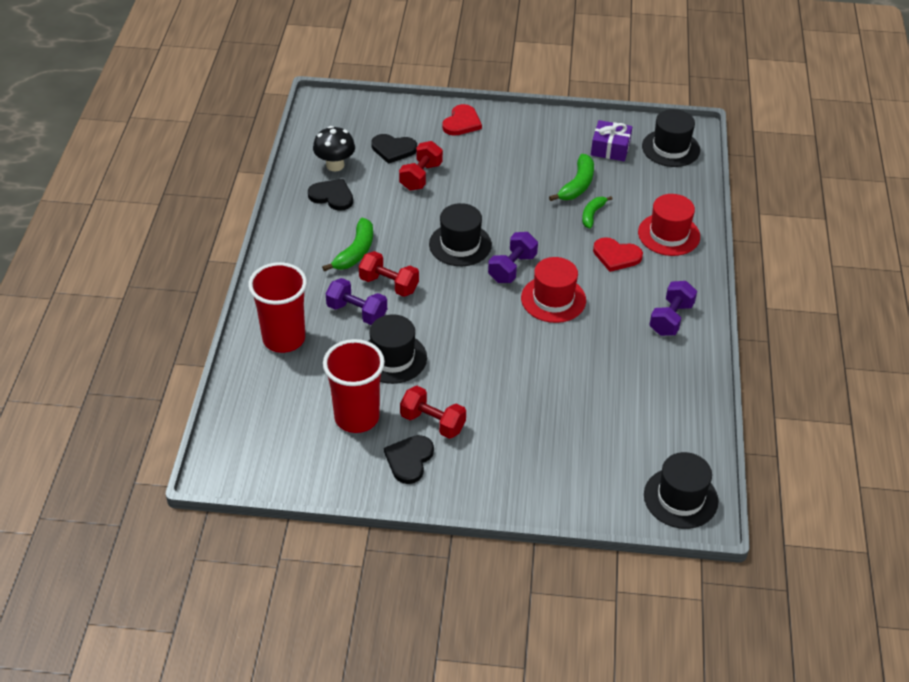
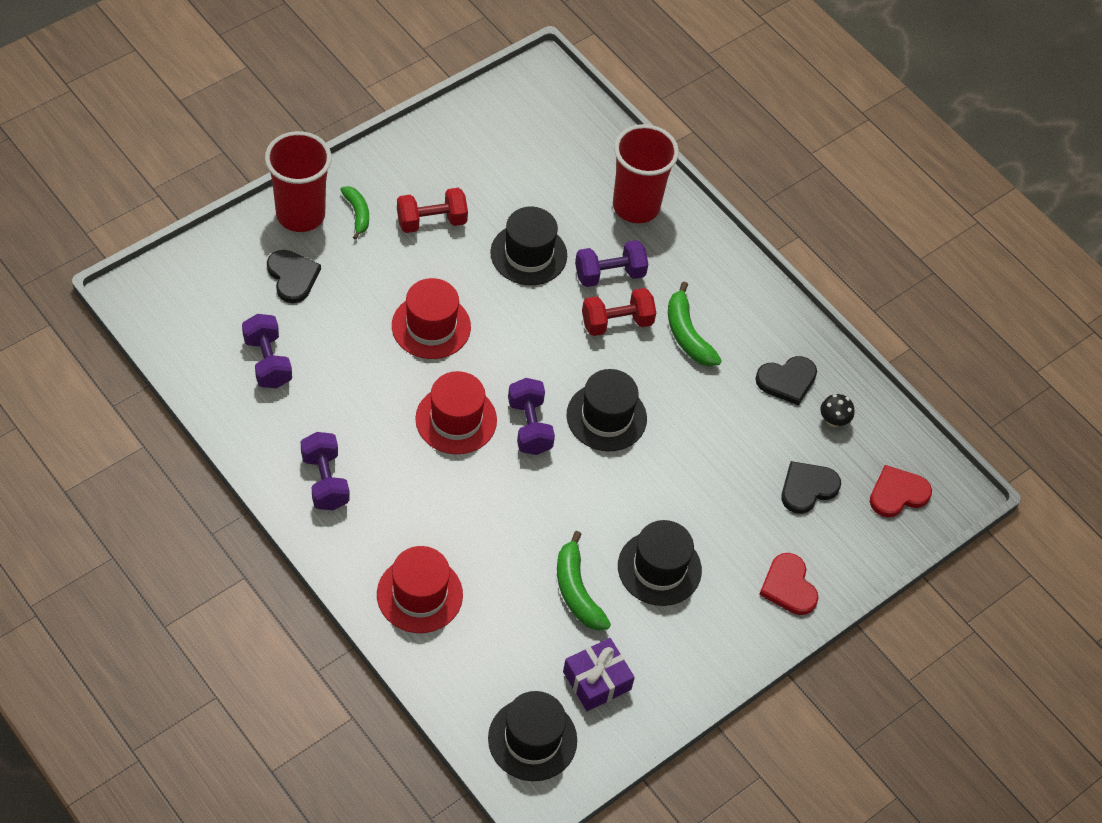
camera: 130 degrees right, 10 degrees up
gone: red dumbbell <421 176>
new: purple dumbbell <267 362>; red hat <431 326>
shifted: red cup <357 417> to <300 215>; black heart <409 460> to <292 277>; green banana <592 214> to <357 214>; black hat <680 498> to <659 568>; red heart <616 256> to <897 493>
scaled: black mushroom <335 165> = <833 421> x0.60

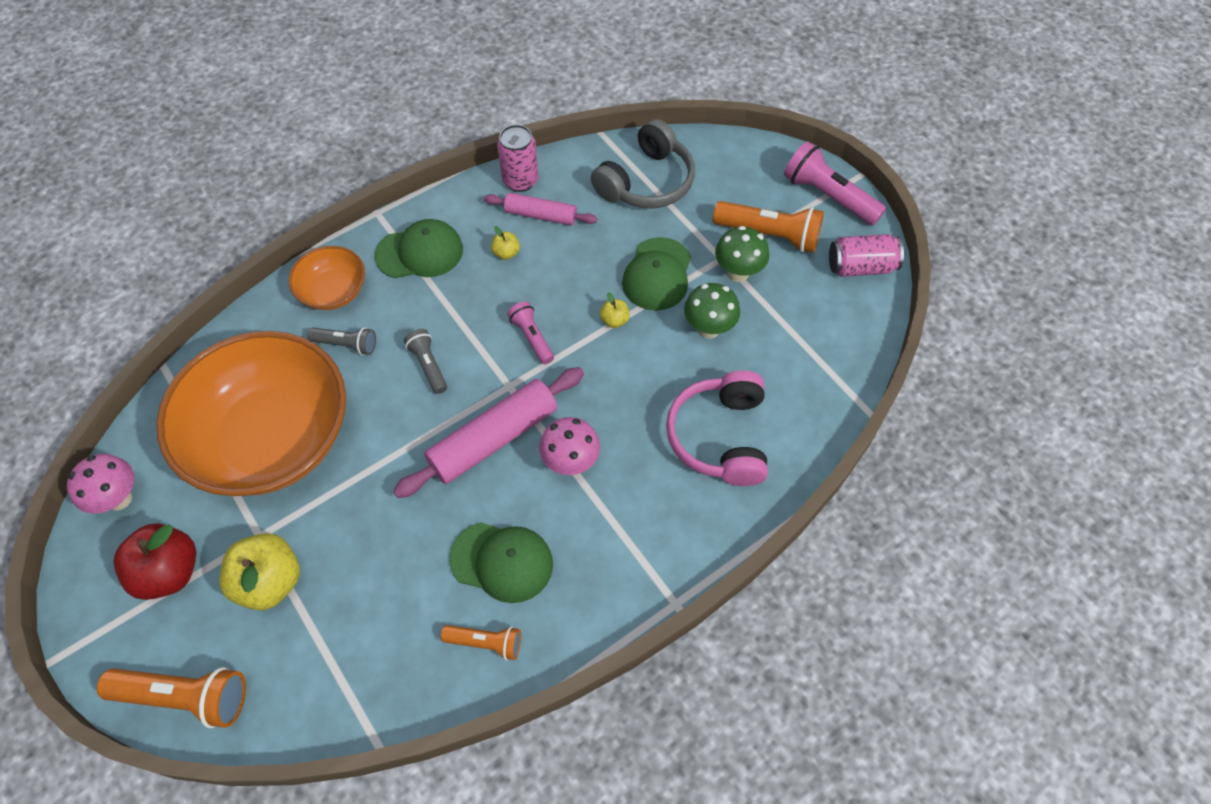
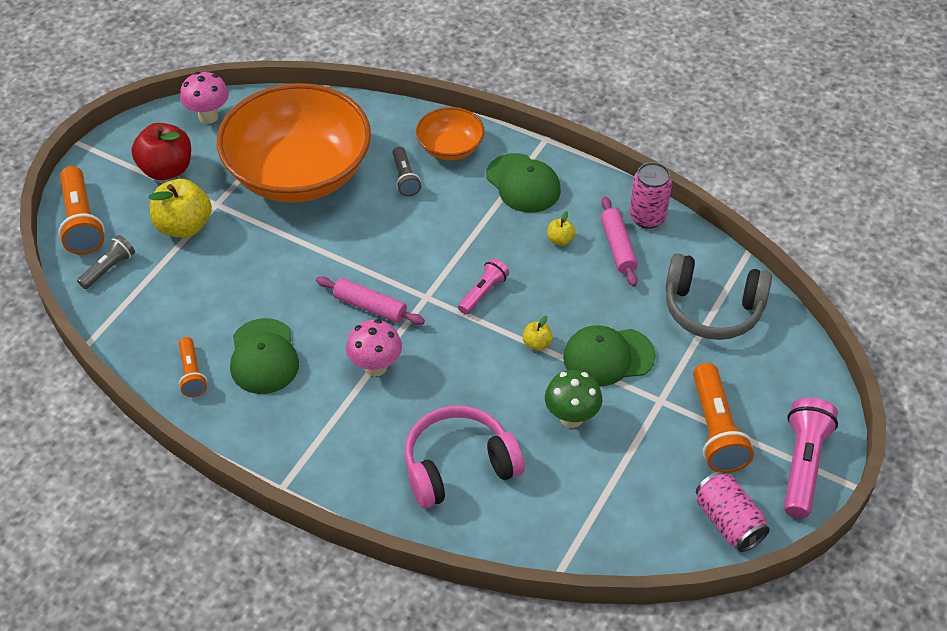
camera: 65 degrees right, 10 degrees down
gone: green mushroom <738 273>
shifted: grey flashlight <428 365> to <109 269>
scaled: pink rolling pin <493 439> = <370 306> x0.60

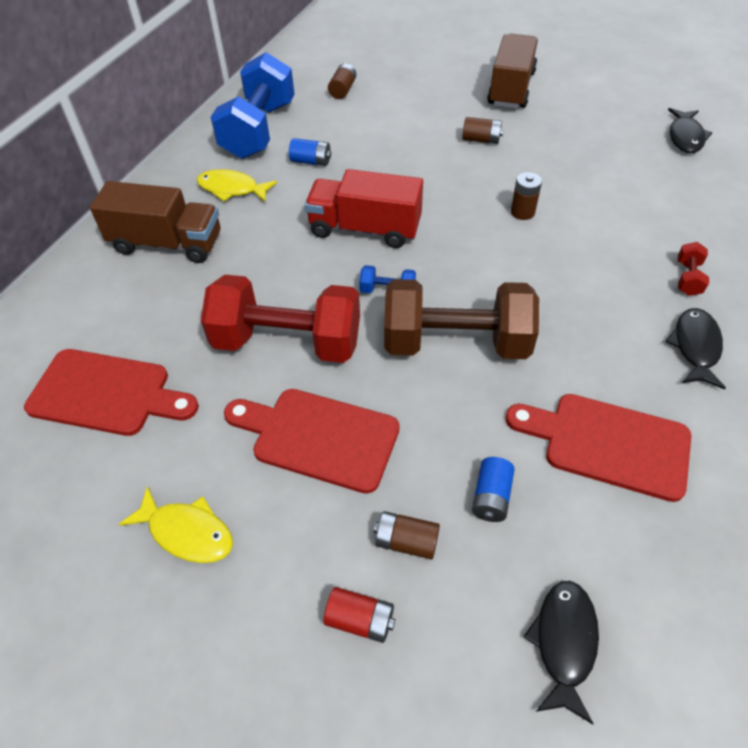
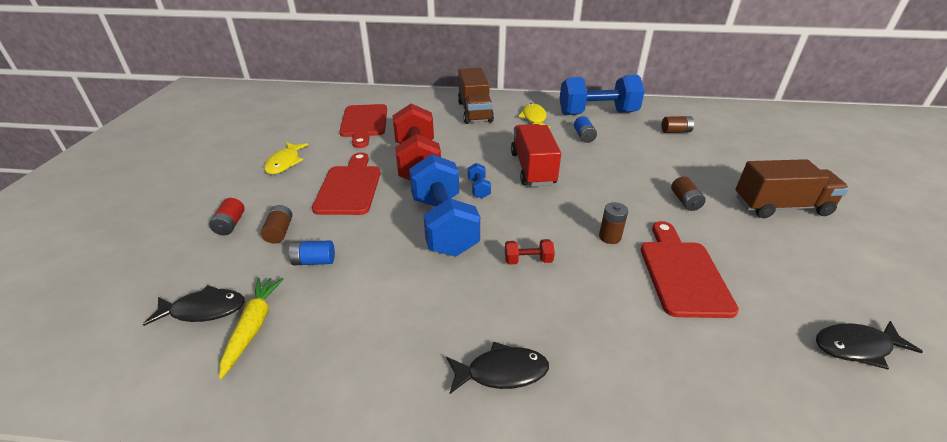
camera: 70 degrees right, 15 degrees down
new: yellow carrot <253 327>
shifted: red dumbbell <688 278> to <528 260>; red cutting board <607 444> to <682 273>
repainted: brown dumbbell <455 343> to blue dumbbell <444 225>

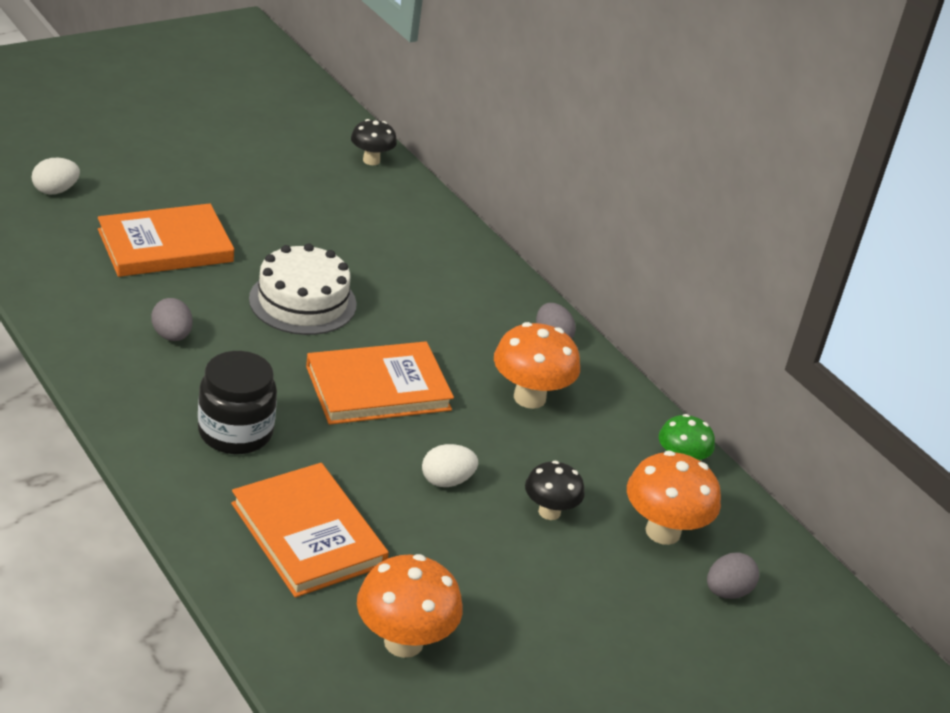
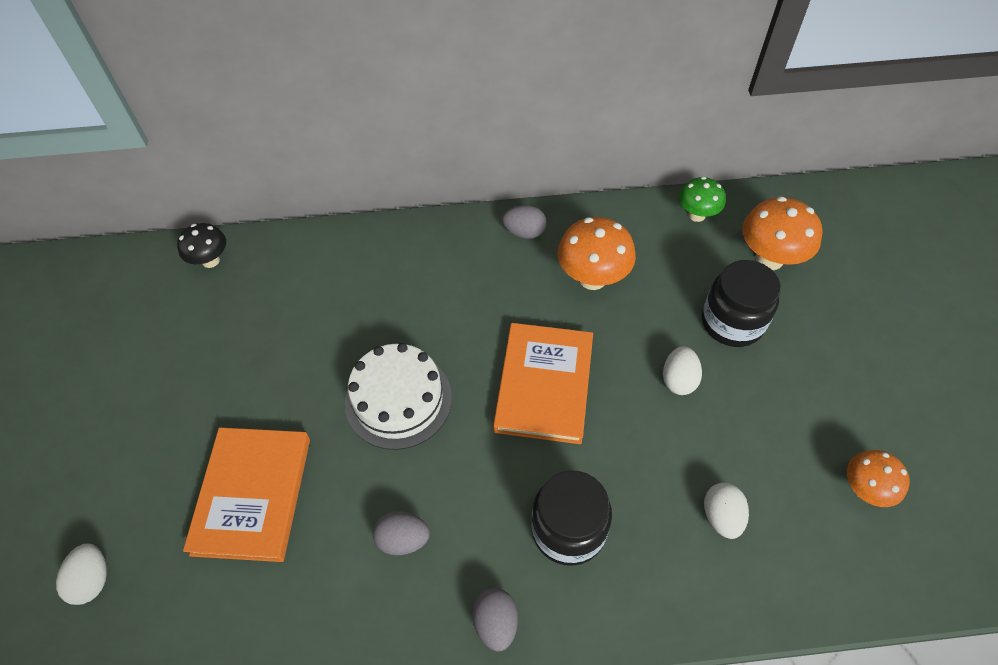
camera: 55 degrees left, 20 degrees up
shifted: grey egg <727 592> to <495 622>
swapped: black mushroom <549 512> to black jar <732 322>; orange book <308 534> to white egg <721 516>
scaled: orange mushroom <403 642> = <864 489> x0.64

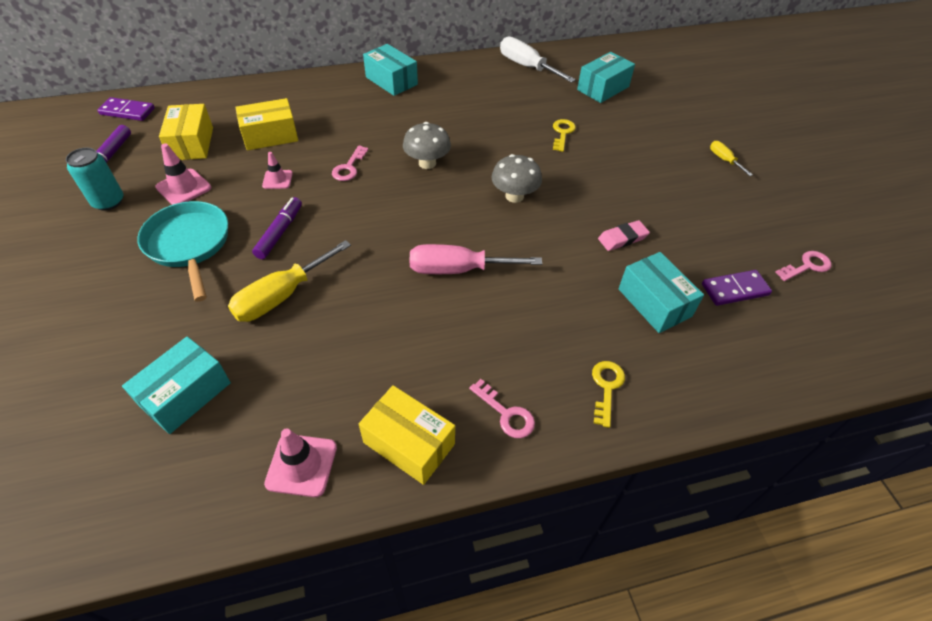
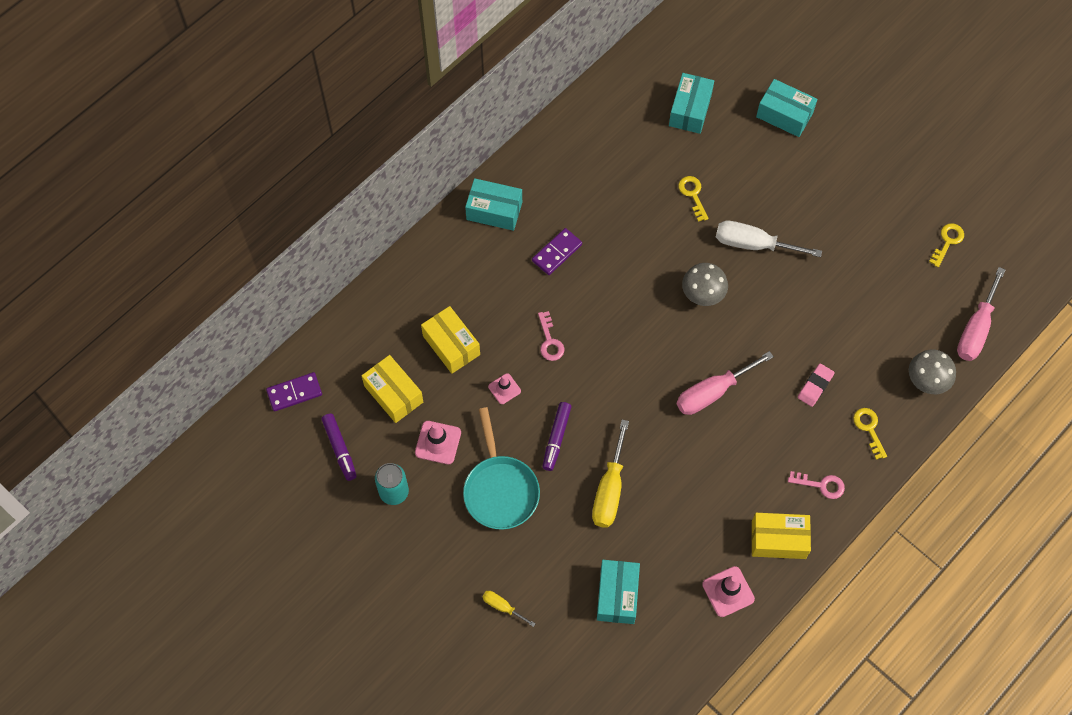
camera: 30 degrees left, 15 degrees up
new: pink screwdriver <975 329>
shifted: yellow screwdriver <724 160> to <502 607>; purple domino <734 289> to <557 252>; white screwdriver <527 67> to <753 244>; turquoise box <654 302> to <784 115>; pink eraser <622 238> to <815 386>; grey mushroom <427 163> to <927 380>
repainted: pink key <807 266> to yellow key <947 241>
rotated: yellow box <270 136> = <451 345> 75 degrees counterclockwise; turquoise pan <189 244> = <500 490> 135 degrees counterclockwise; purple marker <280 232> = <556 438> 150 degrees counterclockwise

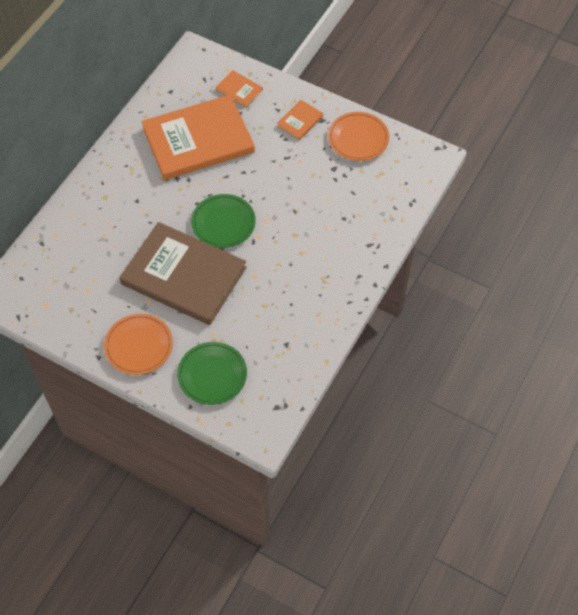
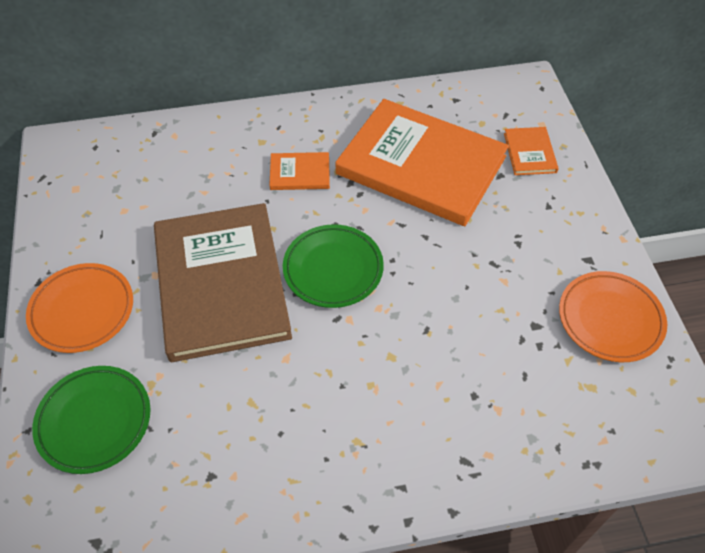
camera: 50 degrees right, 5 degrees down
shifted: orange book <300 121> to <300 173>

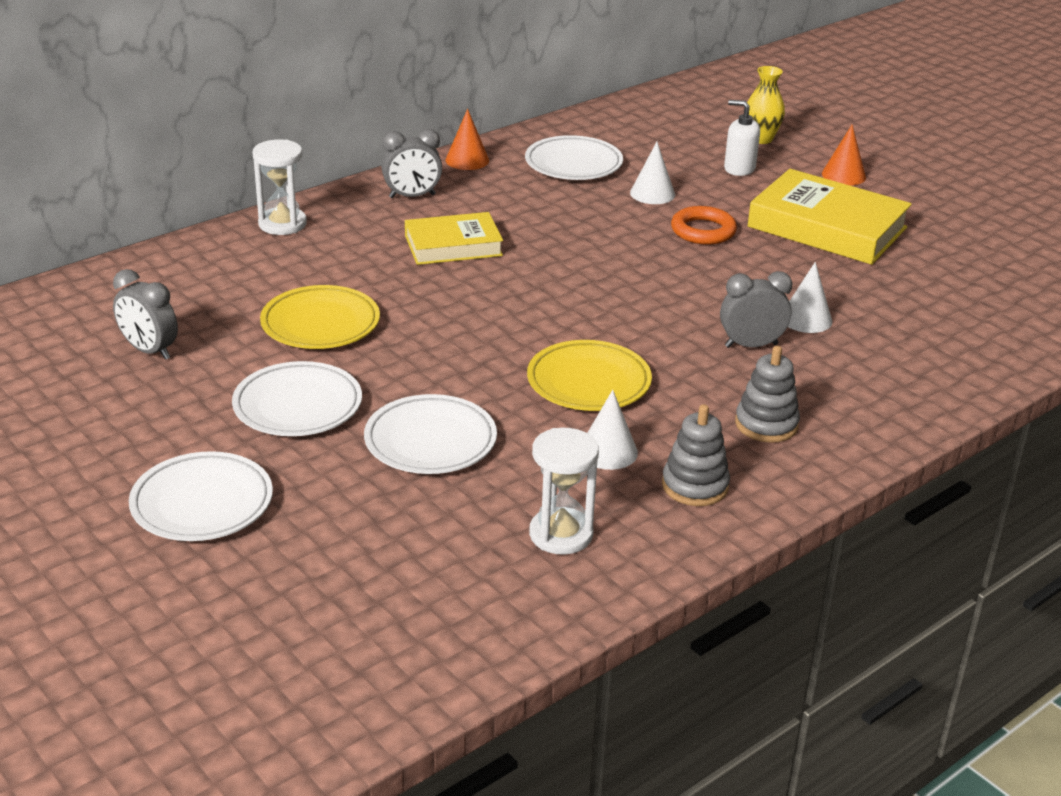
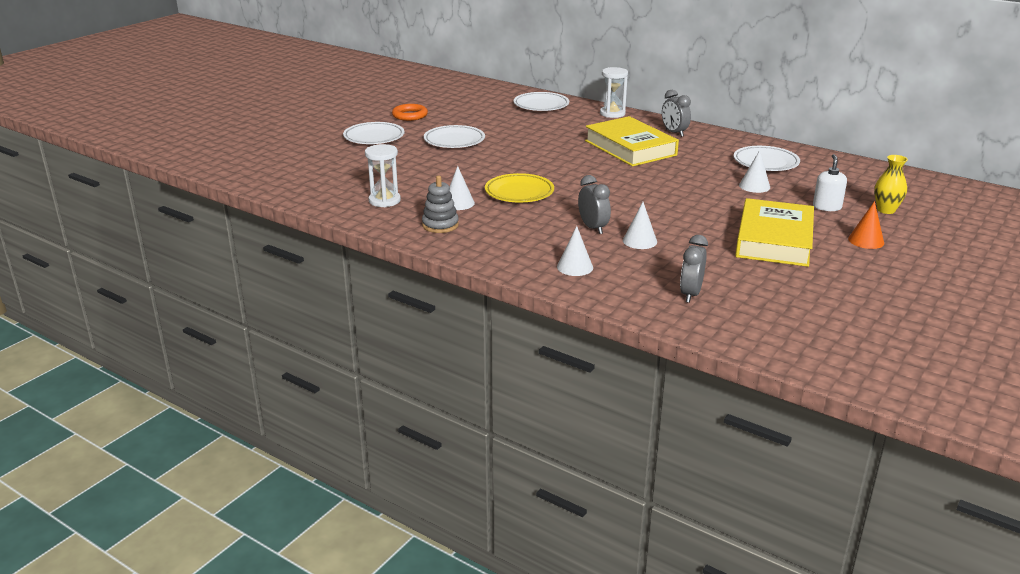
camera: 75 degrees right, 5 degrees down
gone: yellow plate <320 324>; orange cone <467 160>; grey stacking toy <766 424>
new: white cone <575 267>
shifted: orange ring <703 231> to <410 115>; white plate <430 441> to <541 105>; grey clock <149 351> to <690 294>
scaled: yellow book <453 245> = <630 148> x1.58

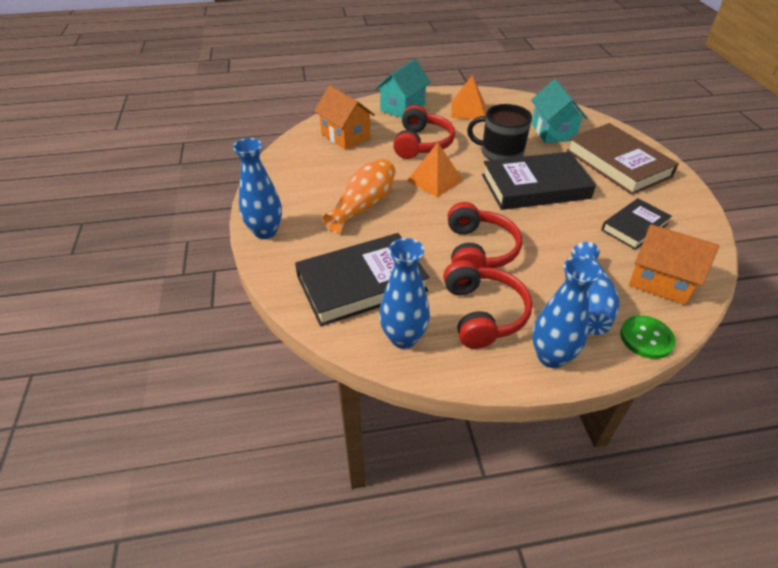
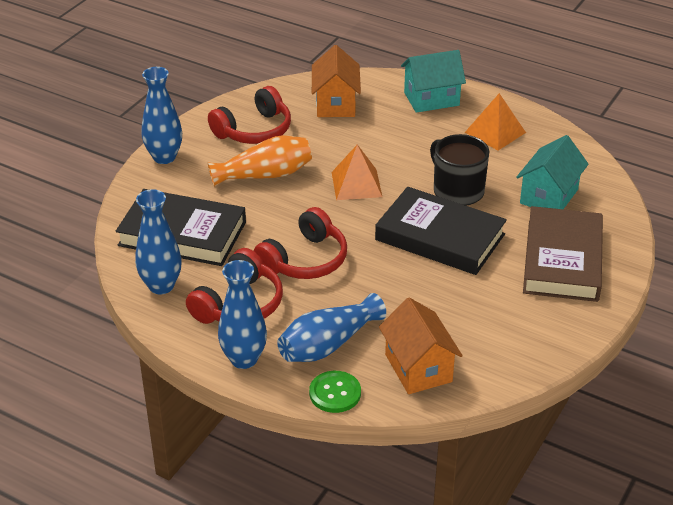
camera: 40 degrees right, 5 degrees down
gone: black book <634 227>
shifted: red headphones <422 143> to <254 130>

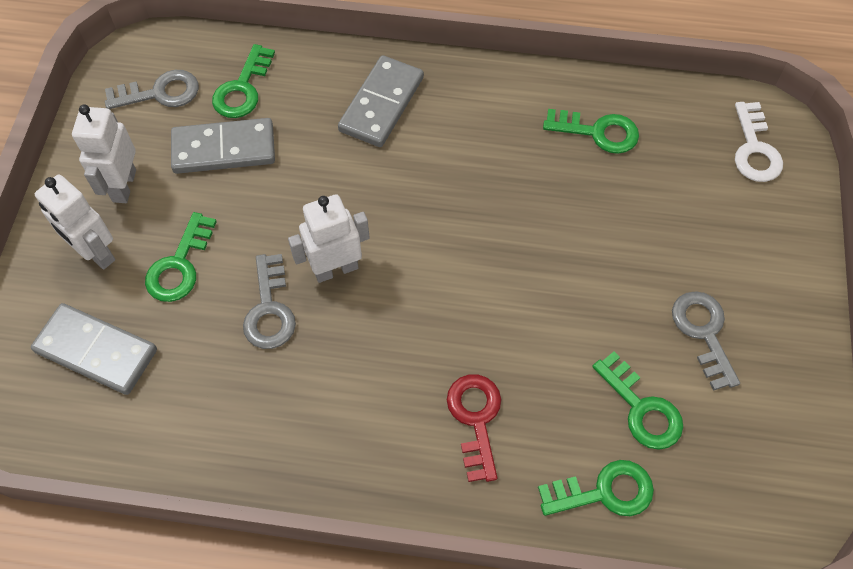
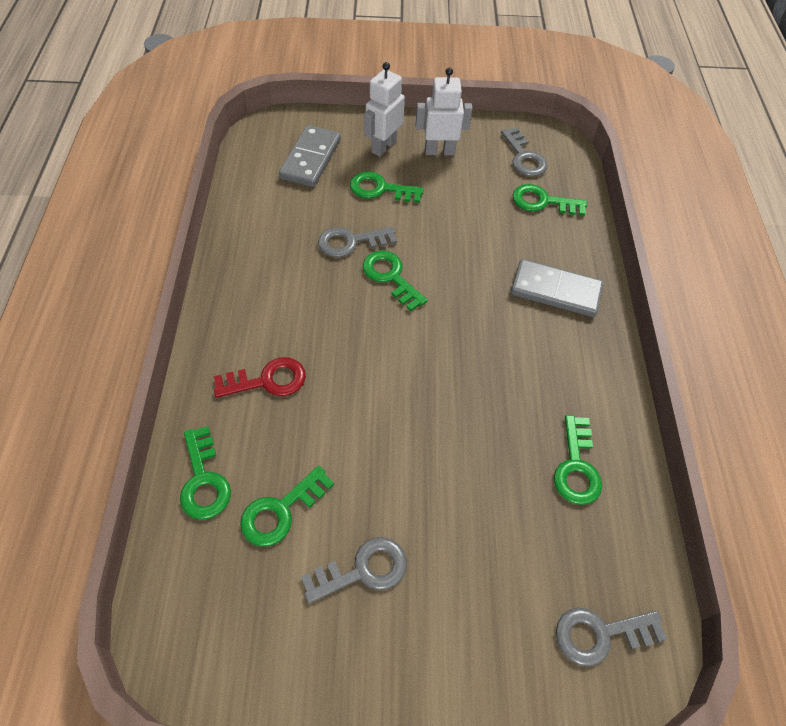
camera: 80 degrees right, 5 degrees down
gone: grey domino <224 149>
swapped: white robot <335 269> to green key <390 277>
repainted: white key <754 149> to grey key <600 634>

